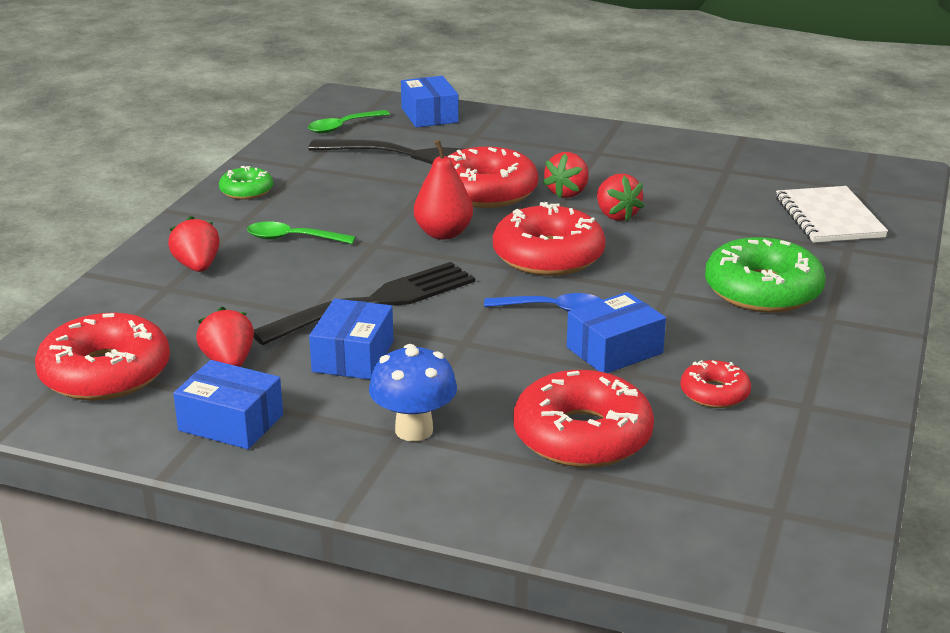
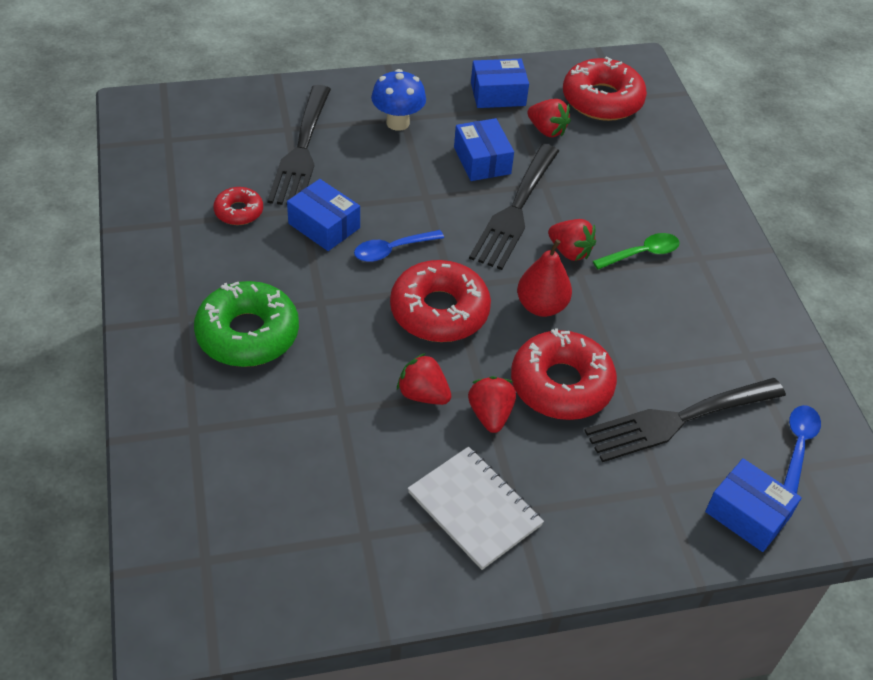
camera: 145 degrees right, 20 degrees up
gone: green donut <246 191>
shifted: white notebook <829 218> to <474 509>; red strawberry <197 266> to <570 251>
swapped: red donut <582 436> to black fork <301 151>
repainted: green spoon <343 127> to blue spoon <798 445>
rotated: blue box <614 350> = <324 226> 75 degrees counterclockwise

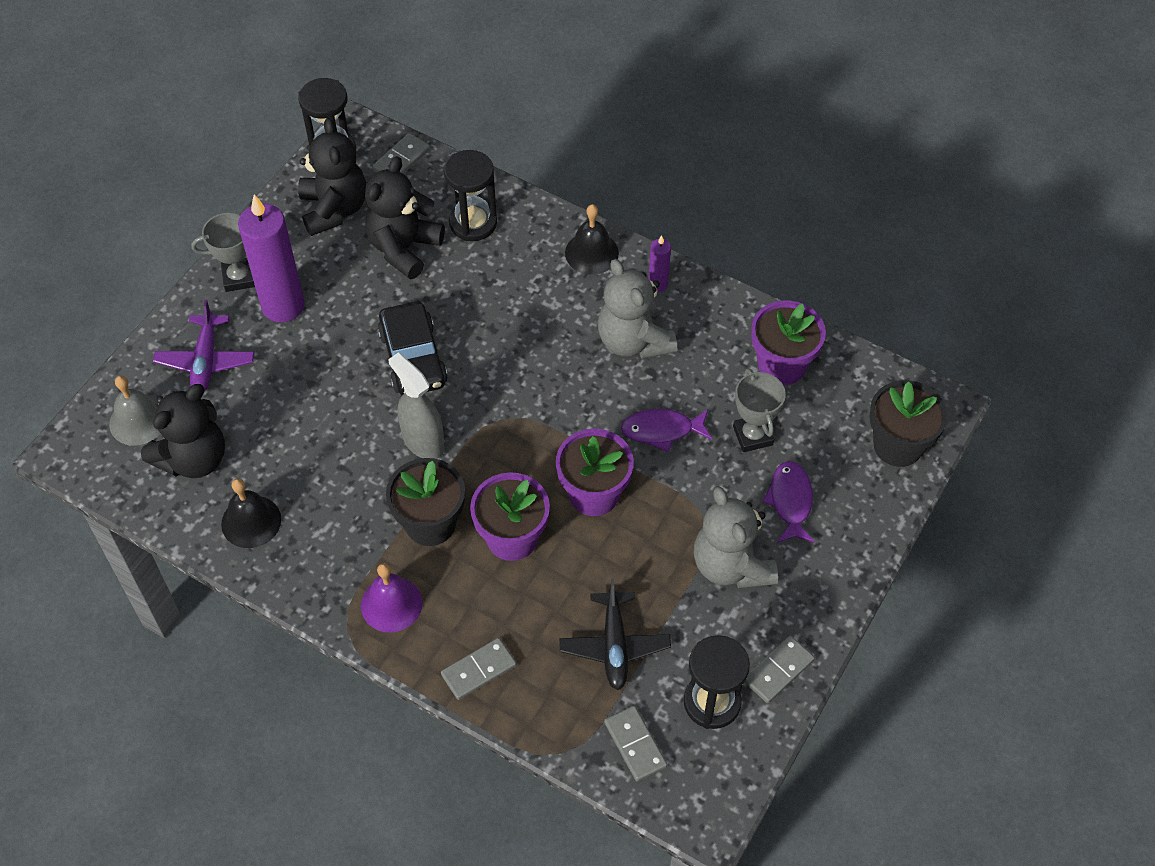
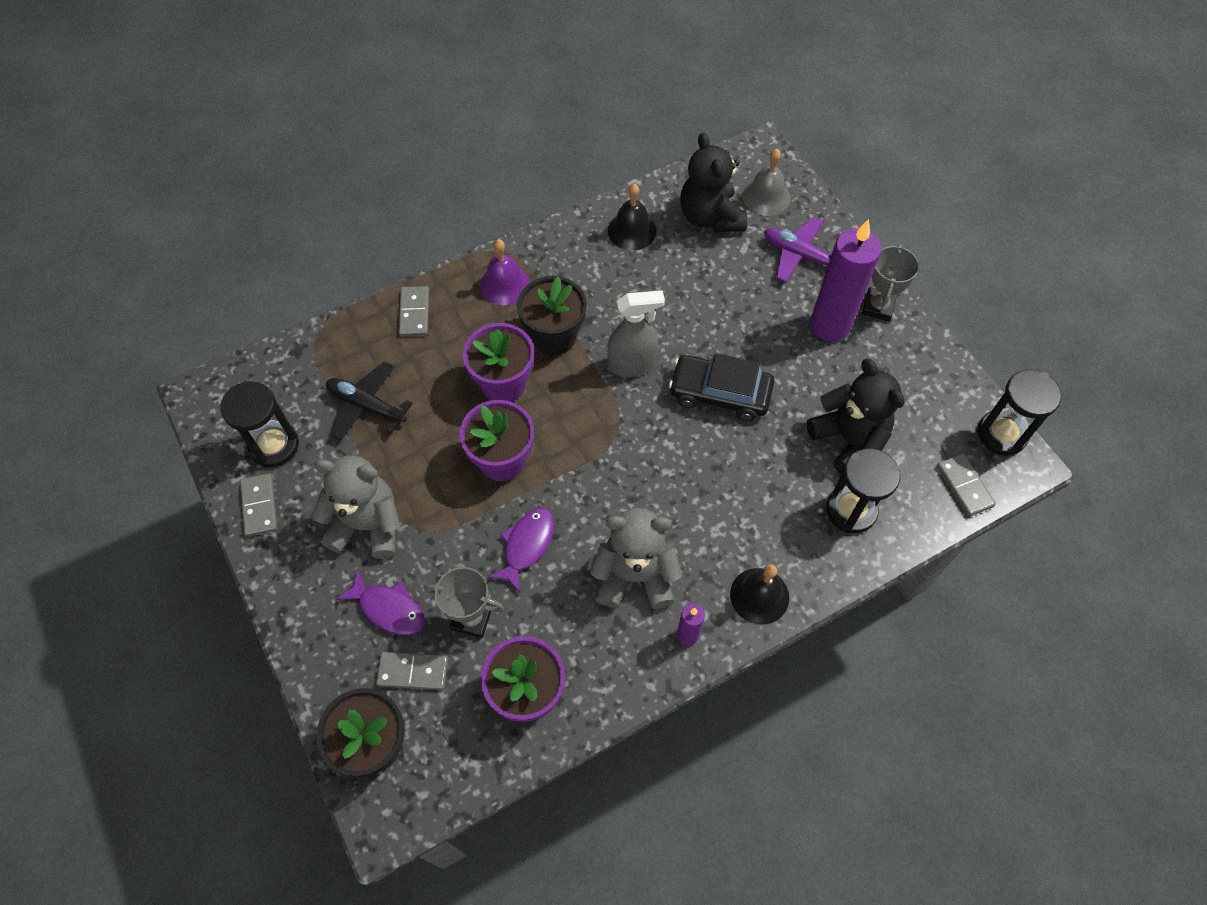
camera: 120 degrees right, 5 degrees up
gone: black teddy bear <334 209>
shifted: grey domino <635 744> to <413 671>

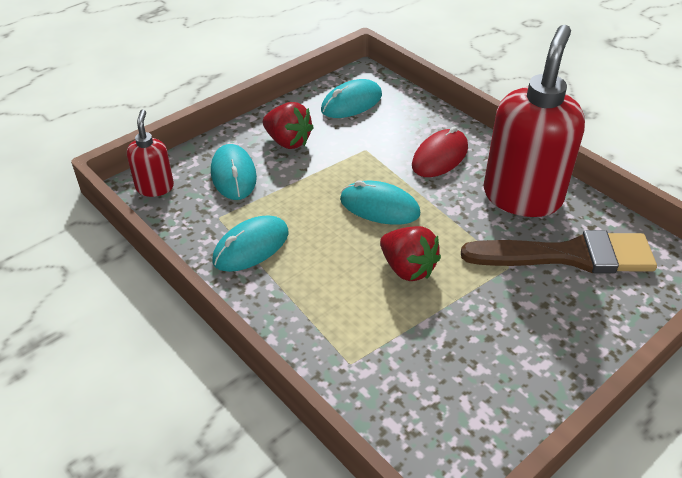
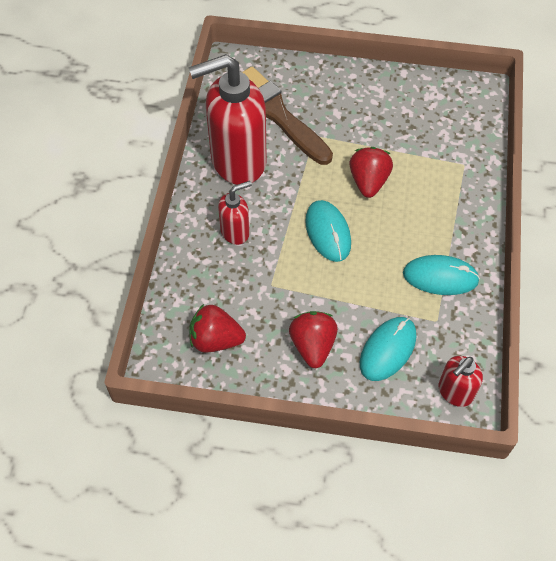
camera: 130 degrees left, 15 degrees up
swapped: turquoise mouse <351 103> to red strawberry <215 340>; red mouse <440 157> to red soap dispenser <235 231>

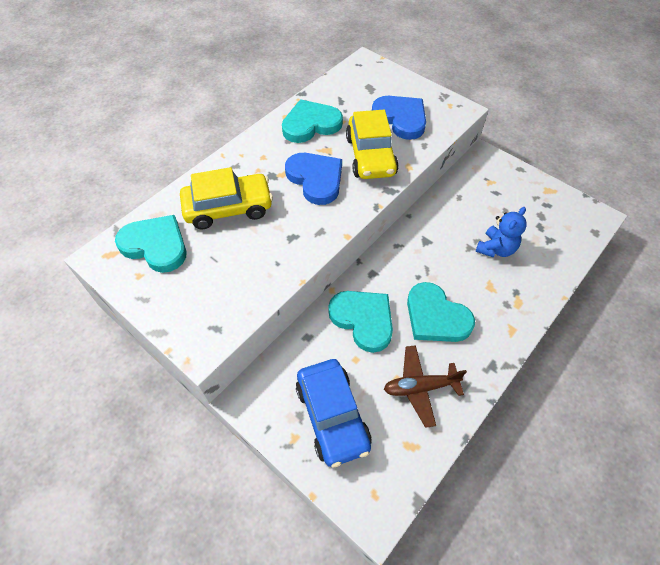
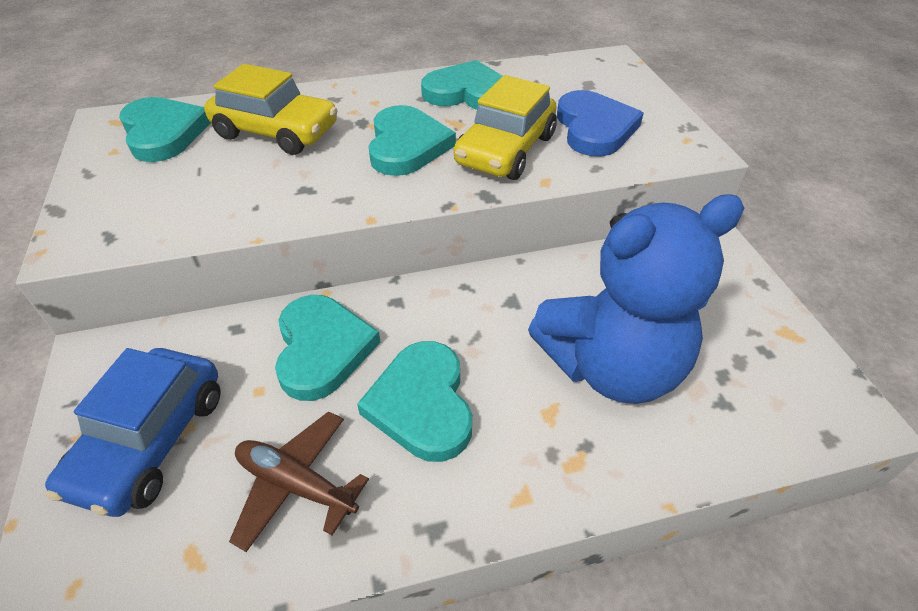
camera: 35 degrees right, 10 degrees down
repainted: blue heart <316 179> to turquoise heart <407 145>
scaled: blue teddy bear <496 249> = <611 366> x2.04

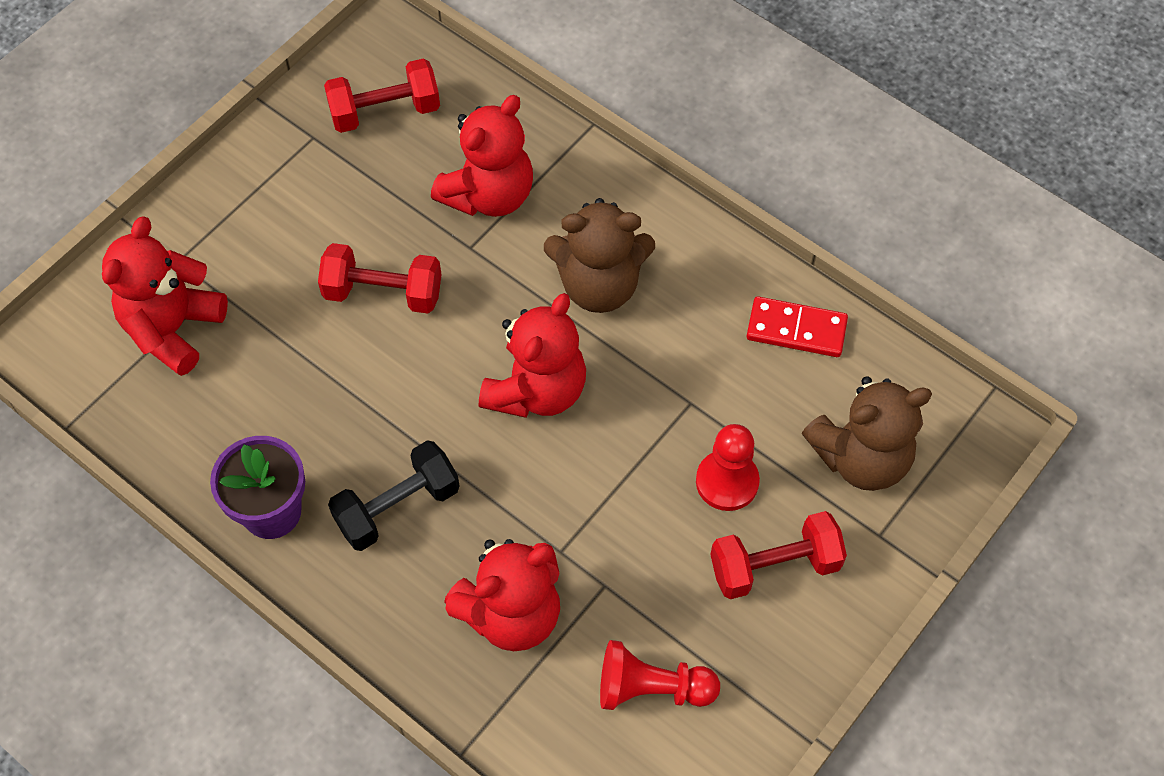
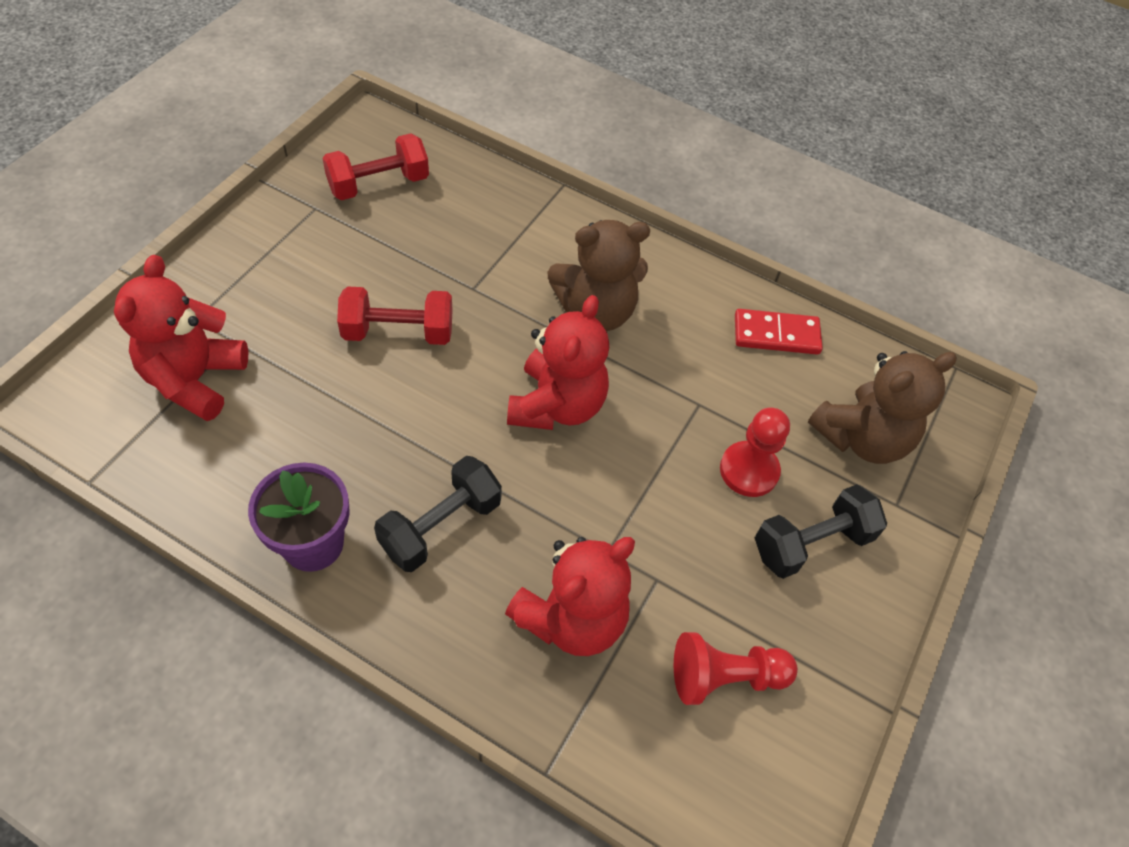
camera: 15 degrees left, 5 degrees down
gone: red teddy bear <489 195>
repainted: red dumbbell <774 566> to black dumbbell <811 543>

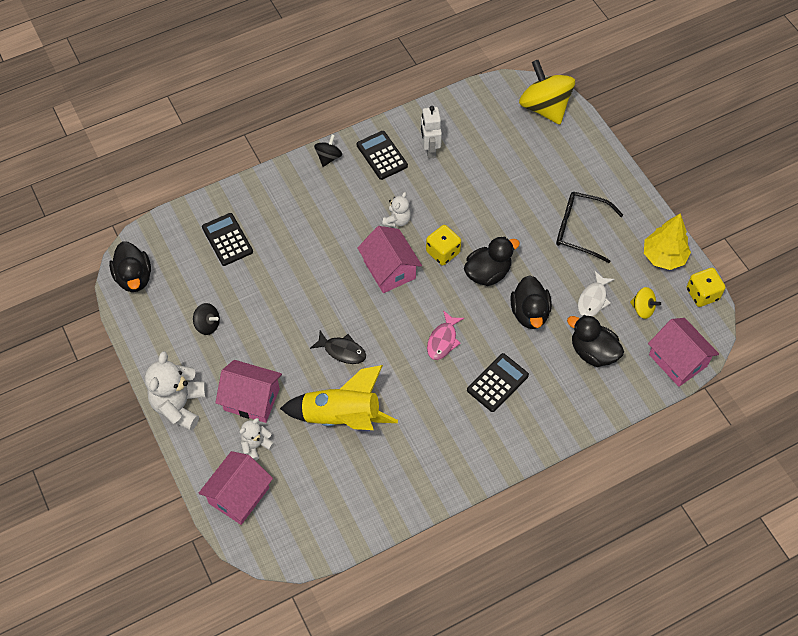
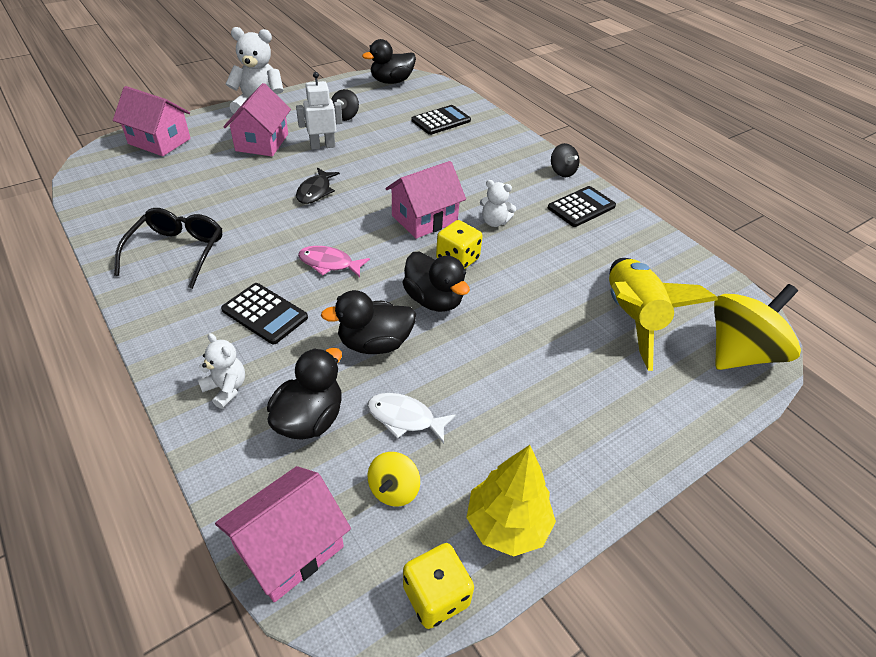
camera: 80 degrees right, 15 degrees down
shifted: black glasses <580 230> to <177 252>; white teddy bear <256 445> to <226 389>; white robot <430 149> to <322 146>; yellow rocket <342 417> to <631 318>
rotated: black spinning top <328 157> = <562 172> 45 degrees clockwise

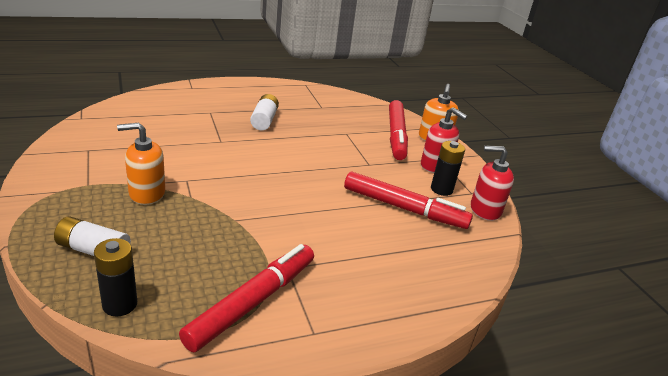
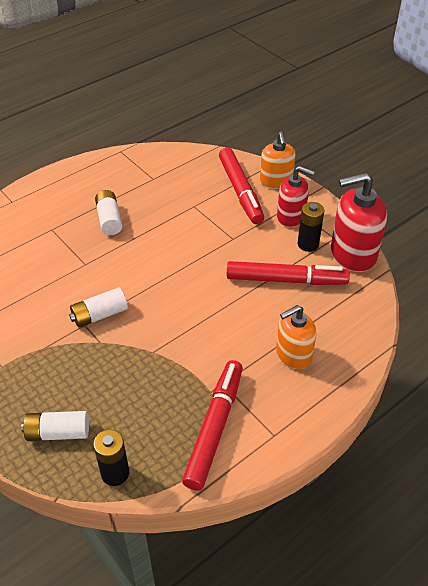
camera: 15 degrees left, 15 degrees up
new: white battery <99 315>
shifted: orange soap dispenser <146 193> to <293 354>
scaled: red soap dispenser <485 210> = <352 254> x1.52

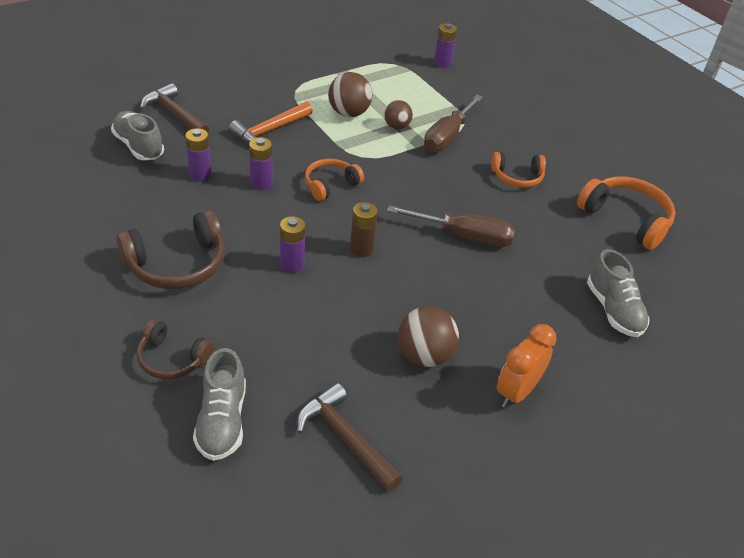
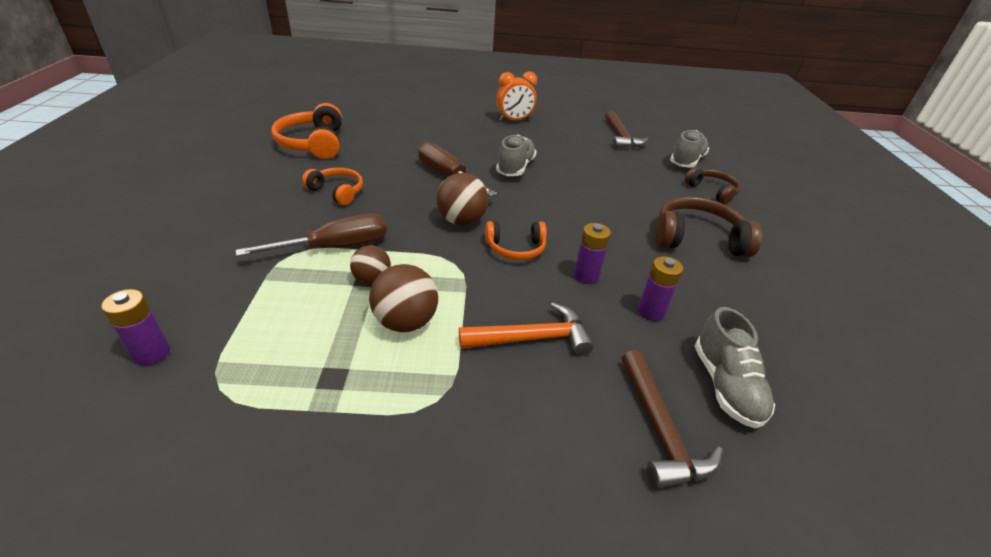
camera: 145 degrees left, 5 degrees down
gone: purple battery <292 264>; brown battery <361 249>
shifted: brown ball <424 355> to <461 221>; grey shoe <613 310> to <515 167>

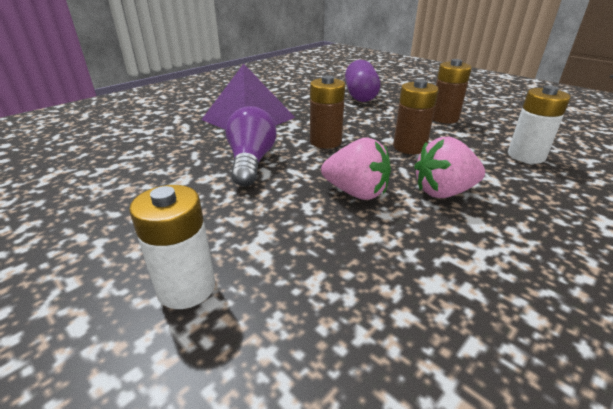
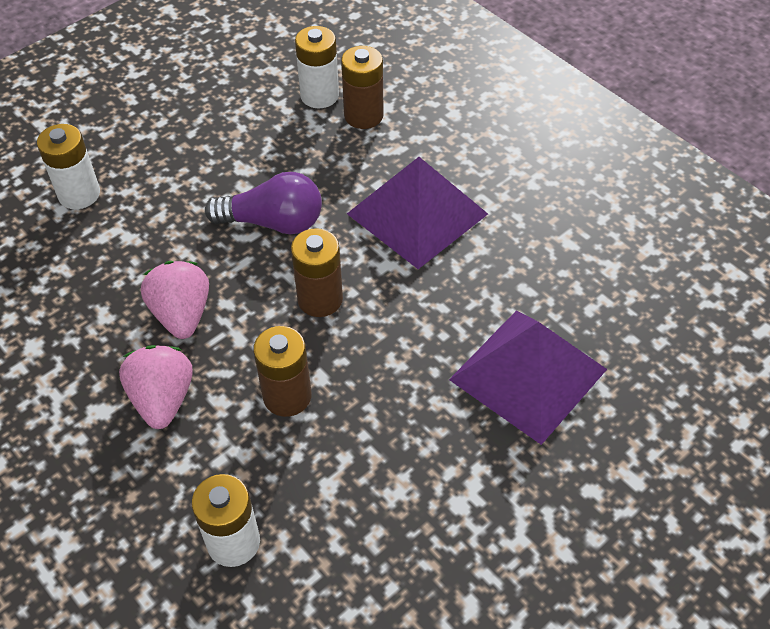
camera: 95 degrees right, 20 degrees up
new: white battery <319 95>
shifted: brown battery <444 118> to <363 115>
swapped: purple capsule <360 95> to purple pyramid <528 374>
rotated: pink strawberry <356 192> = <182 314> 135 degrees clockwise

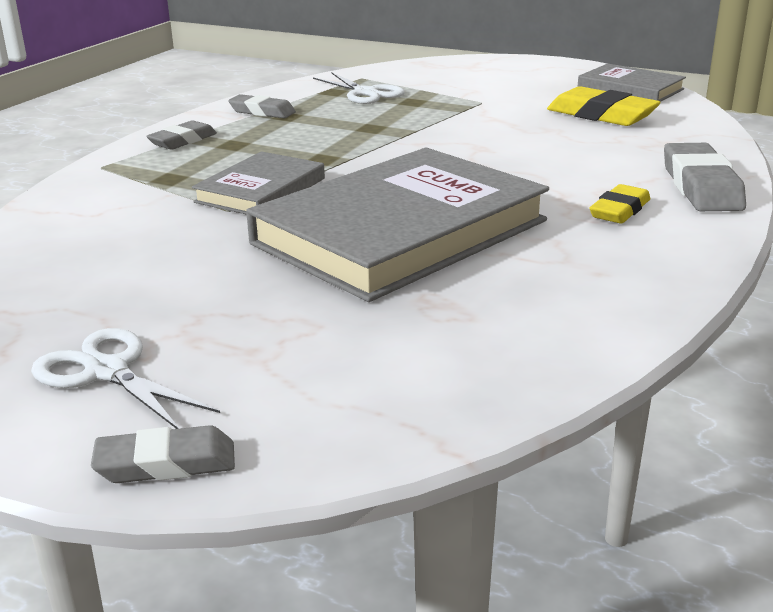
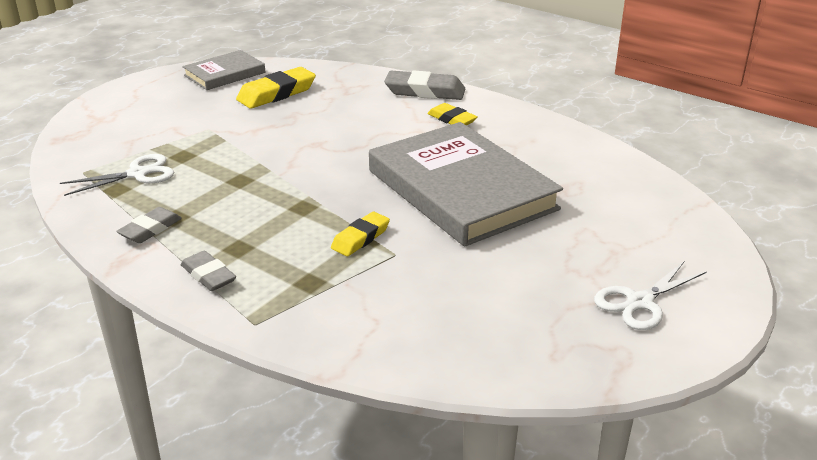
camera: 80 degrees left, 5 degrees up
gone: grey eraser <166 463>
swapped: grey book <261 190> to yellow eraser <360 238>

